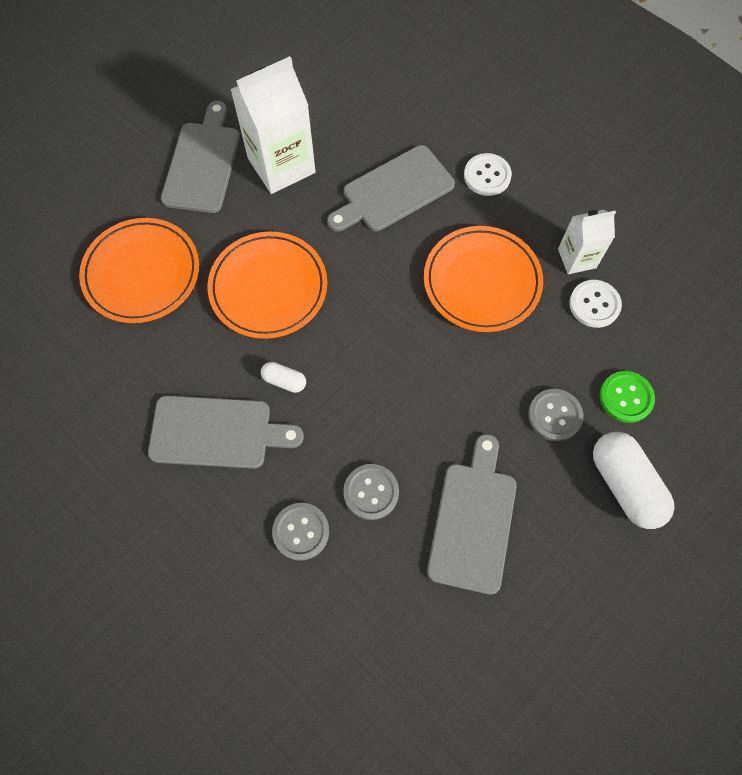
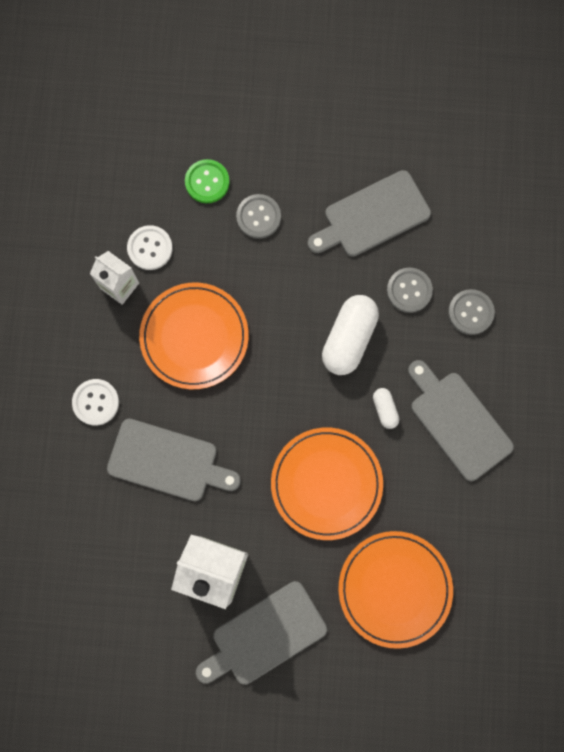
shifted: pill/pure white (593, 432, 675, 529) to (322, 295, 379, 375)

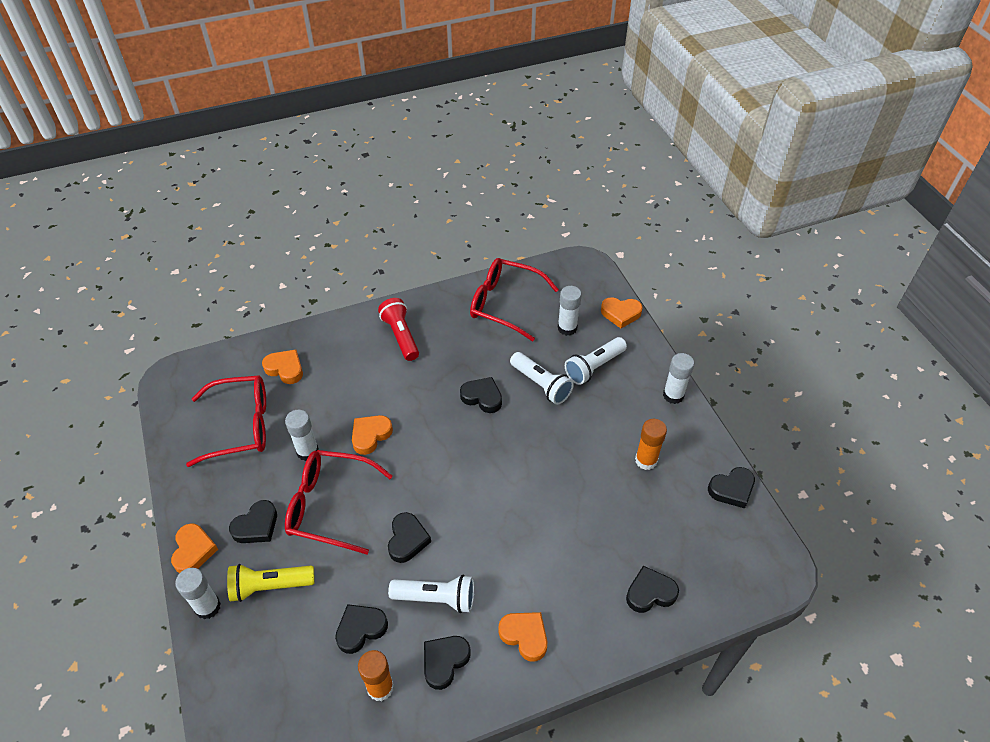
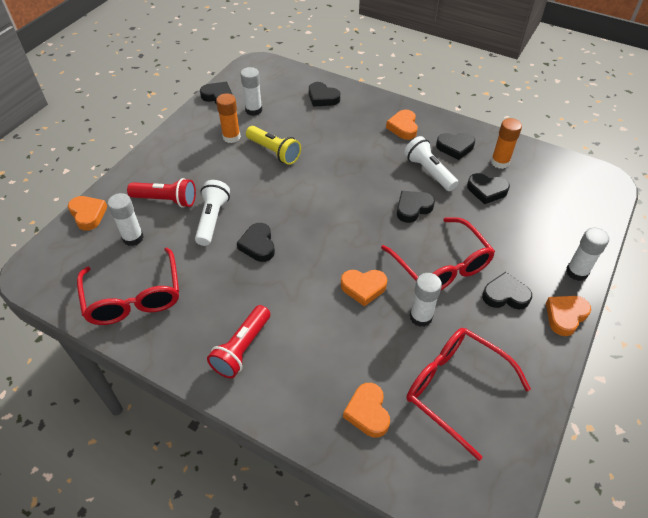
shifted: glue stick/pure white (663, 353, 694, 404) to (240, 67, 262, 116); pocket torch/yellow (227, 564, 315, 602) to (246, 126, 301, 165)
repainted: pocket torch/pure white (565, 337, 627, 385) to pocket torch/crimson (127, 178, 196, 208)

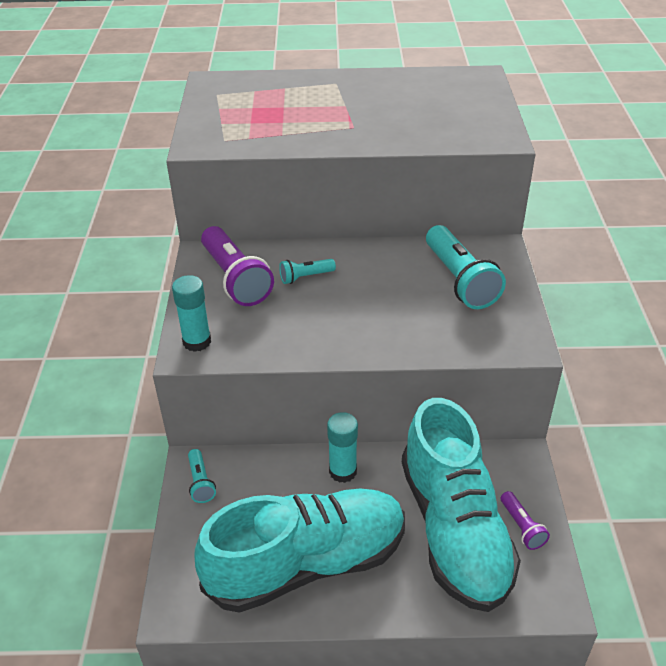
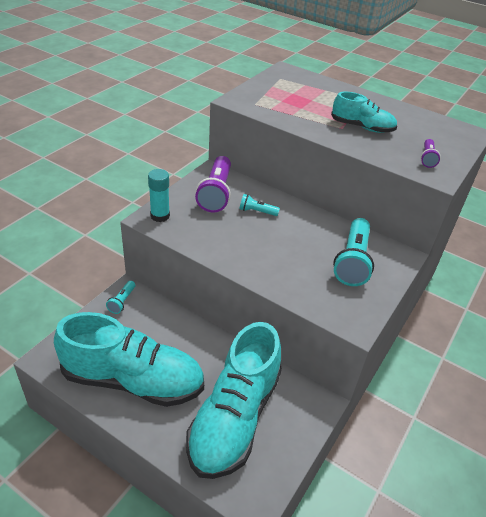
gone: glue stick/aqua (327, 412, 358, 483)
new: sneaker/aqua (331, 91, 397, 133)
shifted: pocket torch/royal purple (501, 491, 550, 550) to (421, 139, 441, 168)

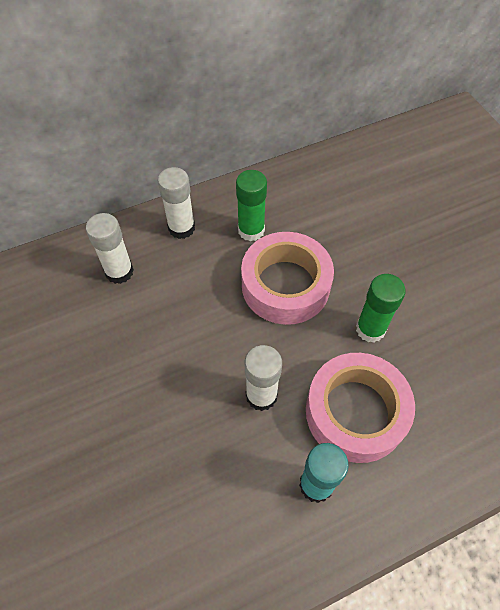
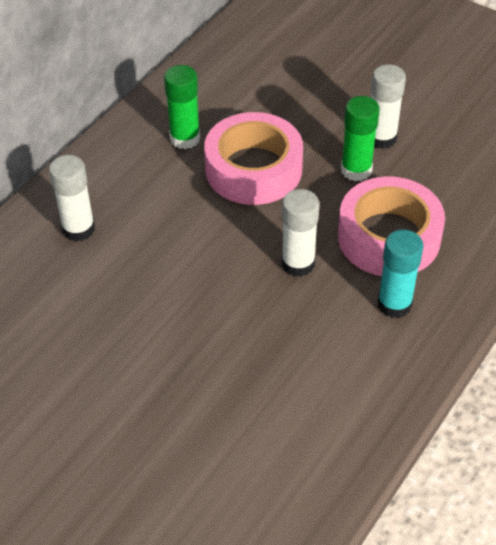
shifted: glue stick/pure white (158, 167, 195, 239) to (371, 64, 406, 149)

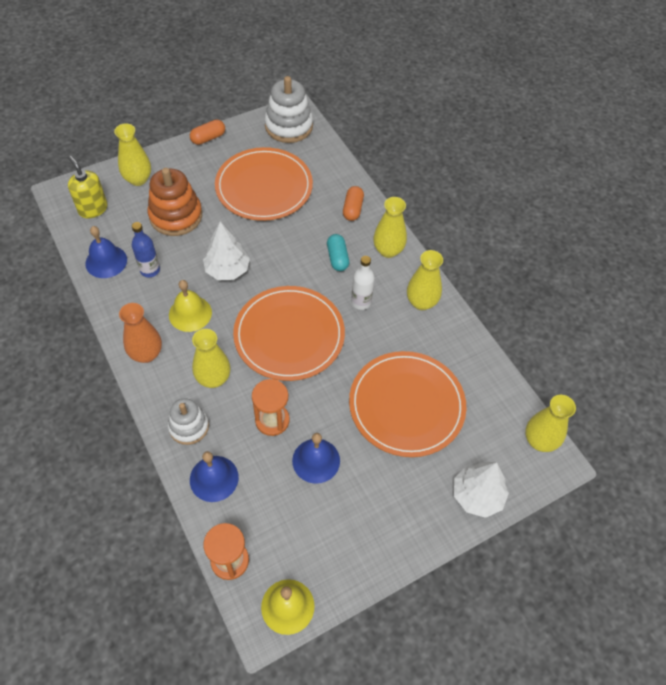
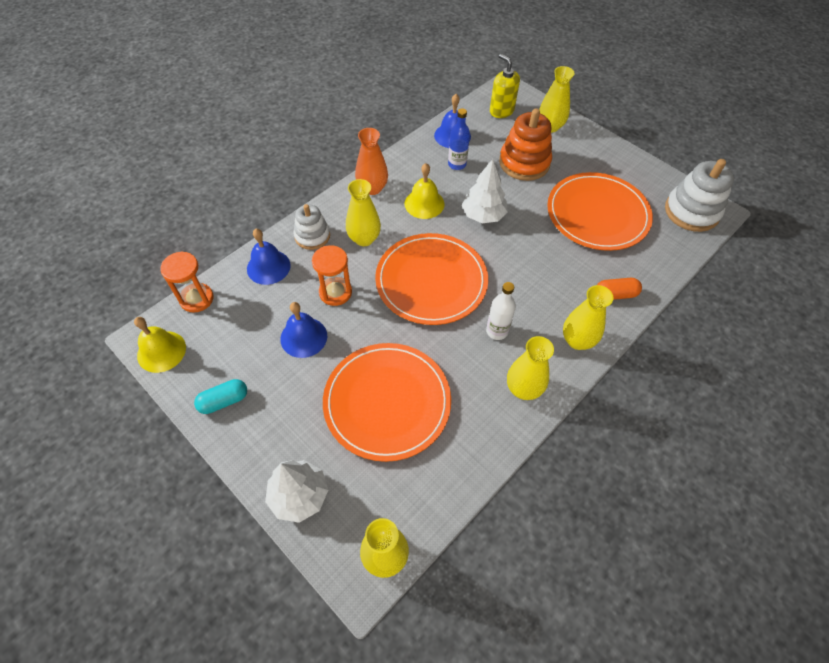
gone: pill/orange-coloured (190, 119, 225, 145)
shifted: pill/aqua (327, 234, 349, 271) to (194, 379, 247, 414)
rotated: pump bottle/yellow (68, 156, 108, 218) = (490, 54, 520, 118) 75 degrees counterclockwise

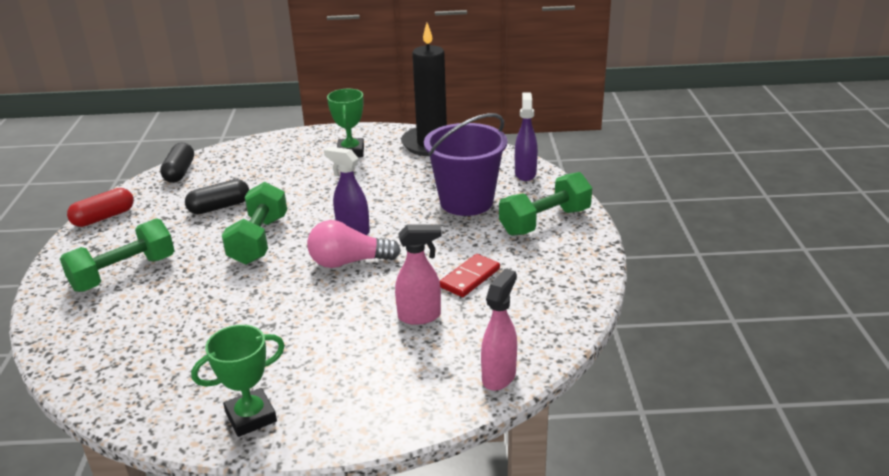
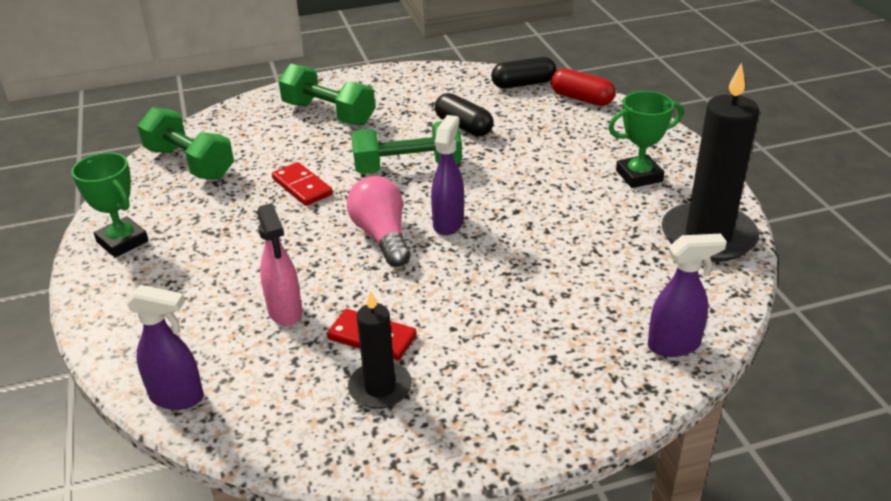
gone: pail/royal purple (424, 113, 507, 216)
new: domino tile/crimson (272, 162, 333, 206); candle/ebony (348, 290, 412, 409)
shifted: free weight/emerald (499, 172, 592, 236) to (137, 107, 234, 180); pill/crimson (67, 188, 134, 227) to (551, 68, 616, 106)
repainted: spray bottle/pink (481, 269, 517, 391) to spray bottle/royal purple (125, 285, 204, 410)

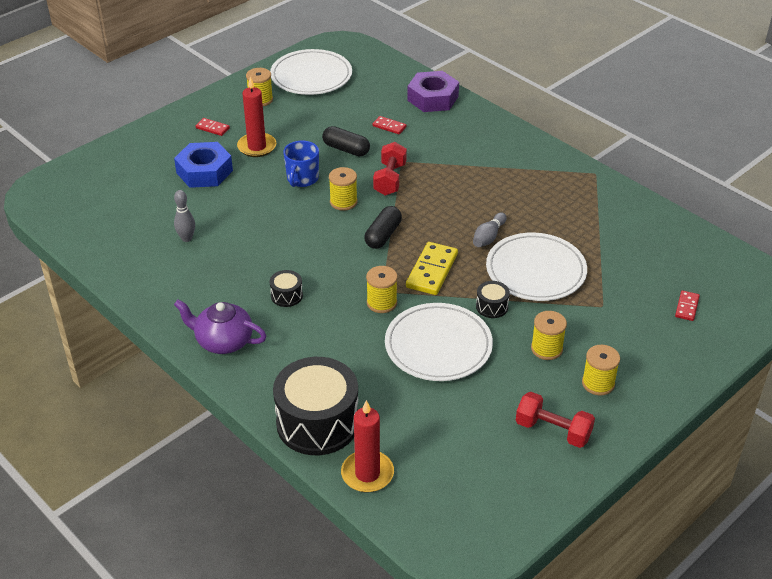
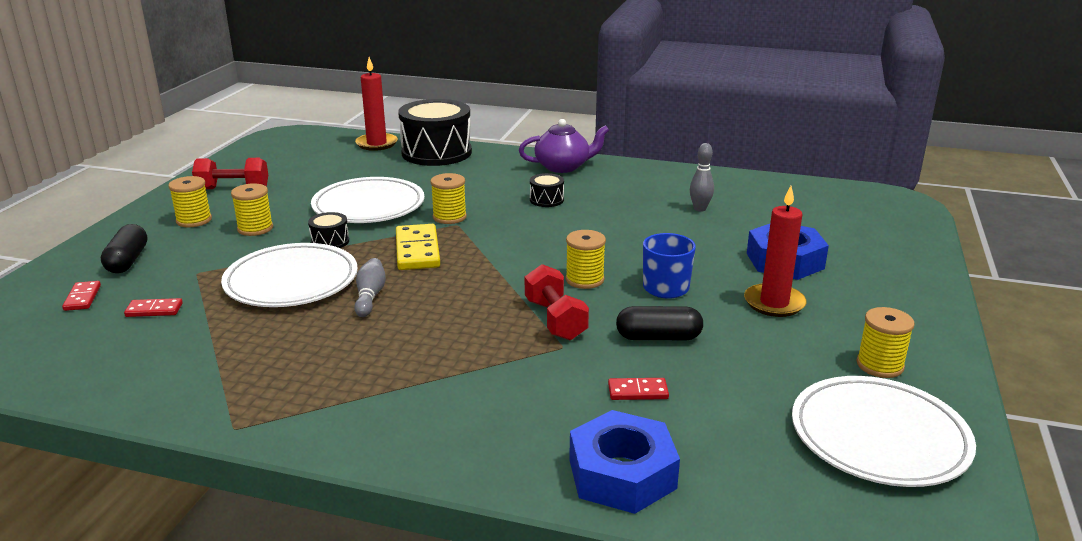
shifted: pill/ebony (364, 206, 402, 249) to (101, 224, 148, 273); domino tile/crimson (196, 118, 230, 136) to (124, 298, 183, 317)
repainted: nut/royal purple (407, 71, 459, 112) to nut/royal blue (569, 410, 680, 514)

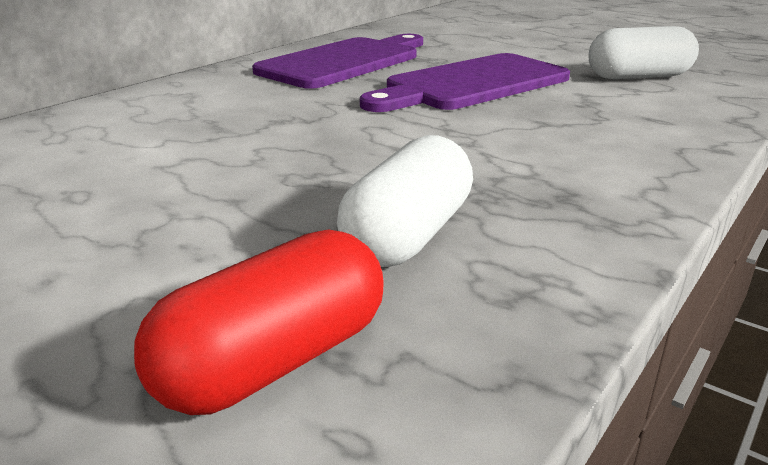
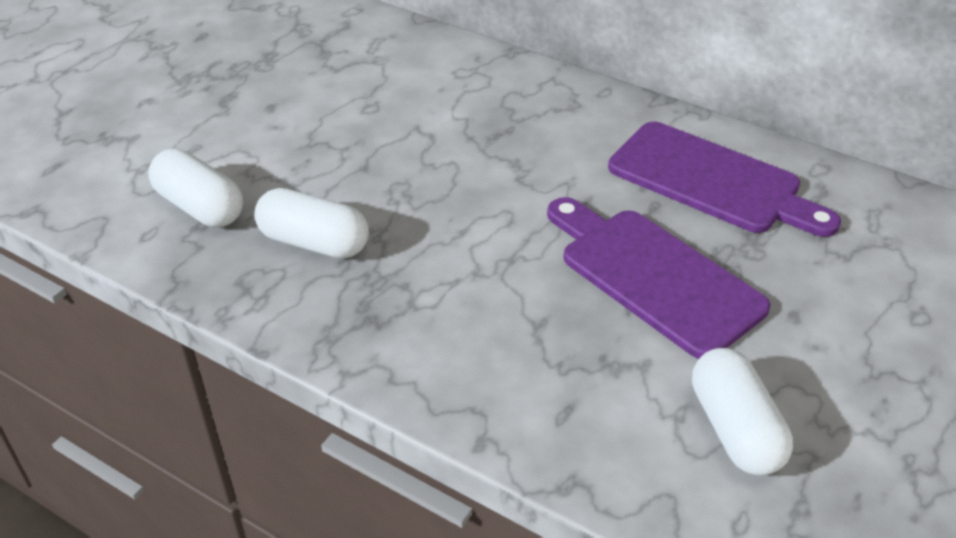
repainted: pill/crimson (134, 229, 383, 415) to pill/pure white (148, 149, 243, 227)

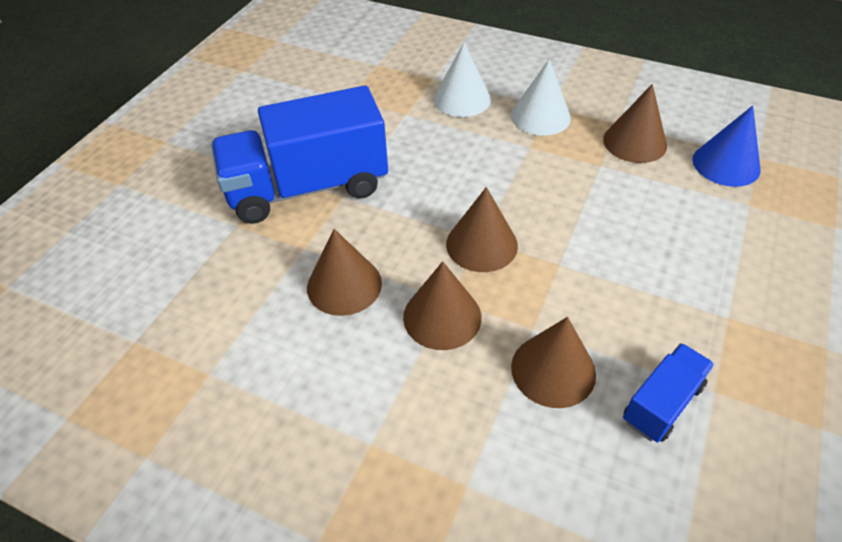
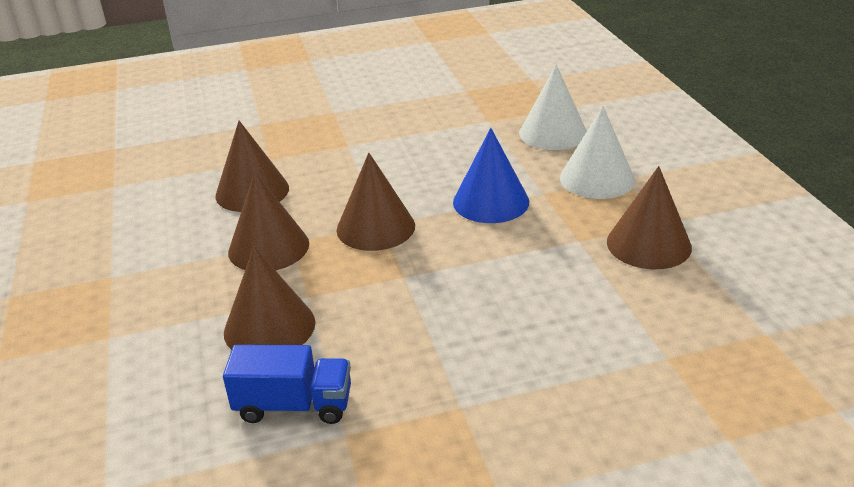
gone: toy truck/royal blue (211, 85, 388, 224)
shifted: solid cone/royal blue (692, 106, 761, 187) to (453, 128, 529, 223)

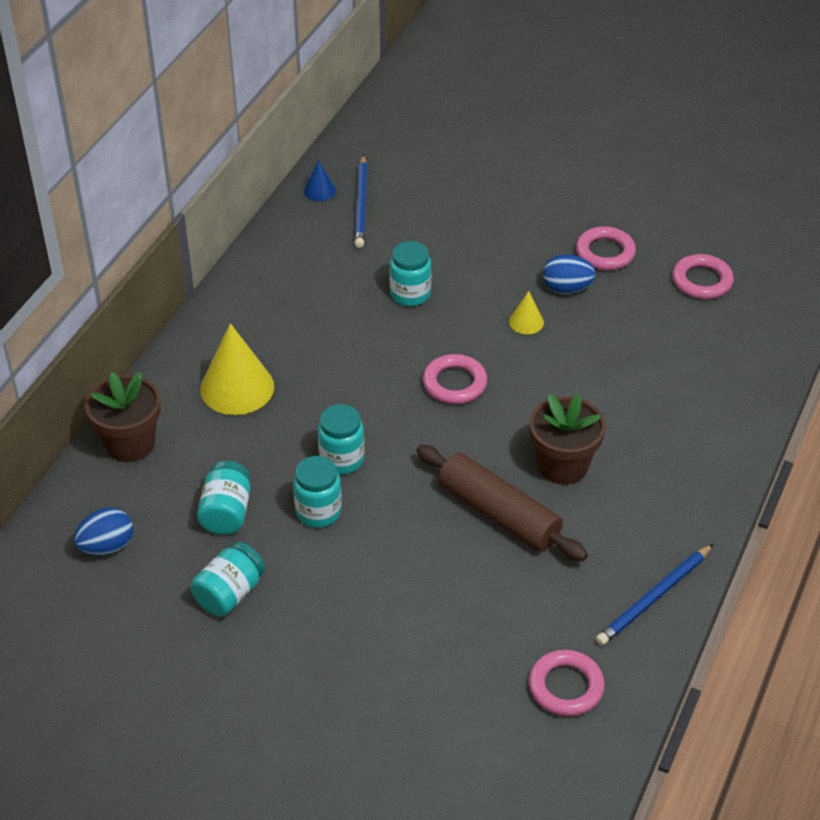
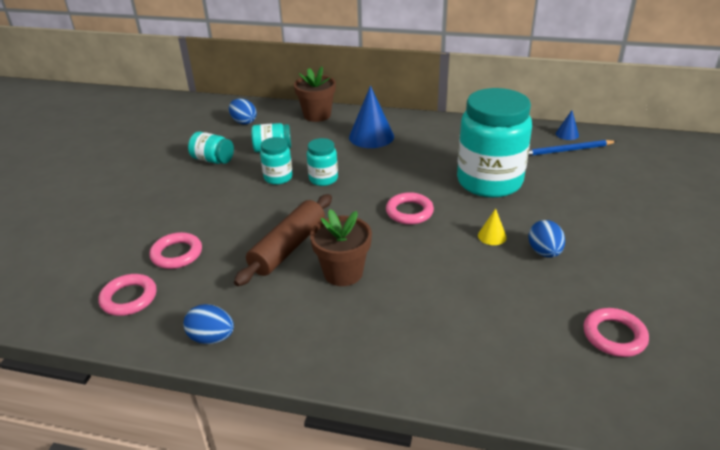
shifted: hoop/pink (576, 226, 636, 270) to (149, 232, 202, 269)
swapped: pencil/royal blue (596, 544, 713, 646) to egg/royal blue (183, 304, 234, 344)
repainted: solid cone/yellow (200, 323, 274, 415) to solid cone/royal blue (349, 86, 394, 148)
scaled: jar/aqua (389, 241, 432, 306) = (457, 88, 532, 198) x2.19

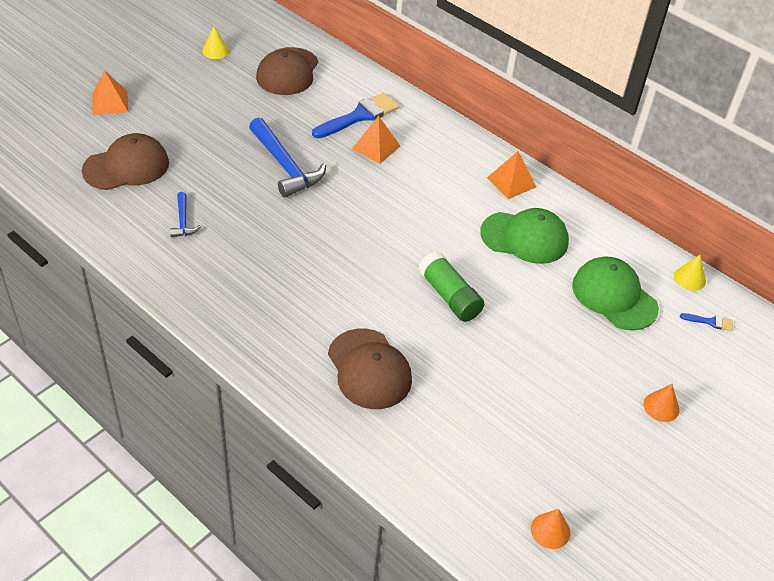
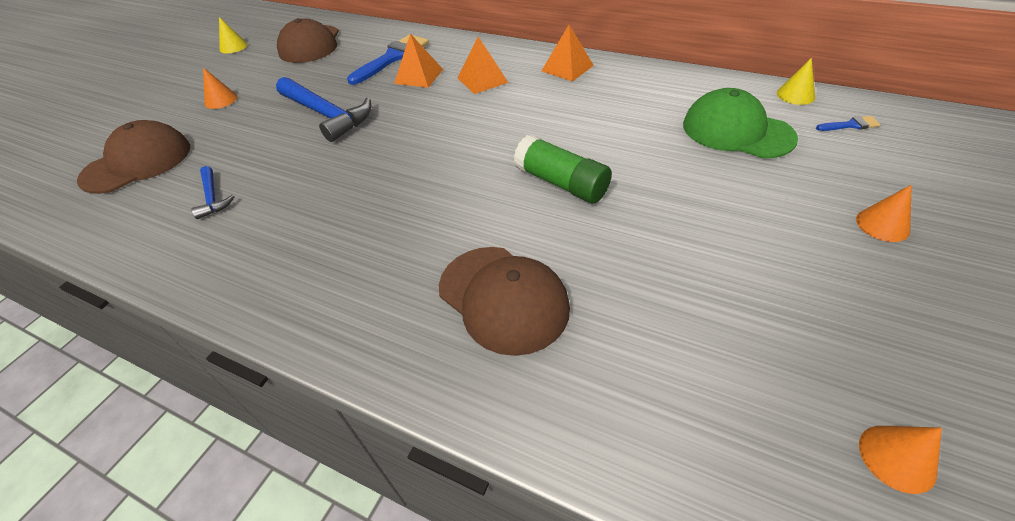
gone: baseball cap/emerald (480, 208, 569, 264)
new: solid cone/orange-coloured (203, 67, 238, 109)
shifted: pyramid shape/orange-coloured (92, 70, 128, 115) to (458, 37, 509, 94)

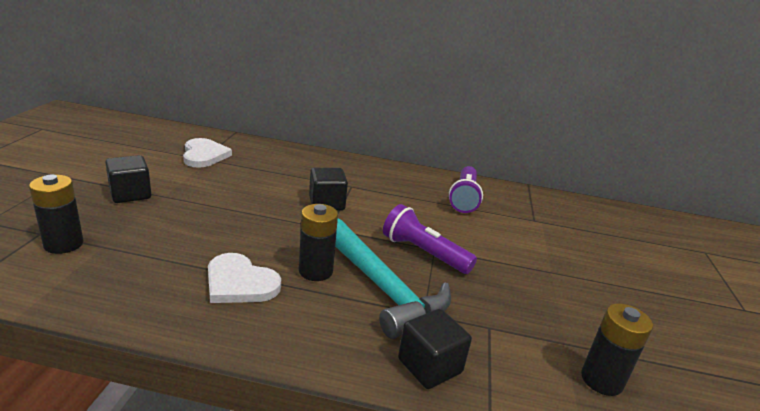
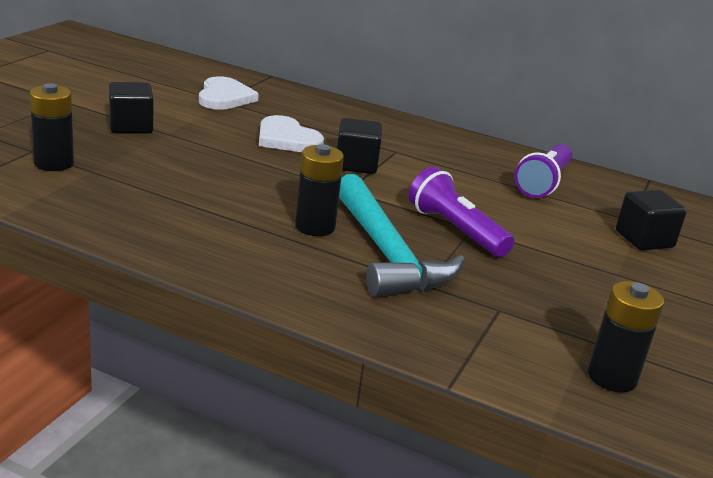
shifted: love heart/pure white (208, 253, 281, 303) to (259, 115, 324, 152); block/ebony (398, 309, 472, 389) to (616, 190, 687, 250)

